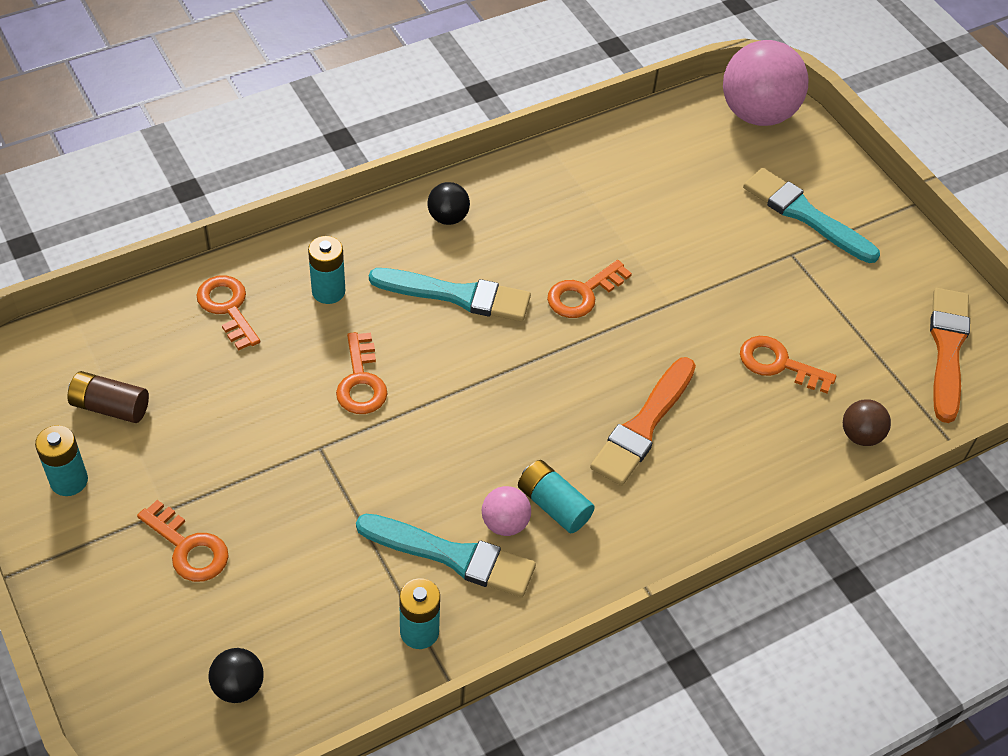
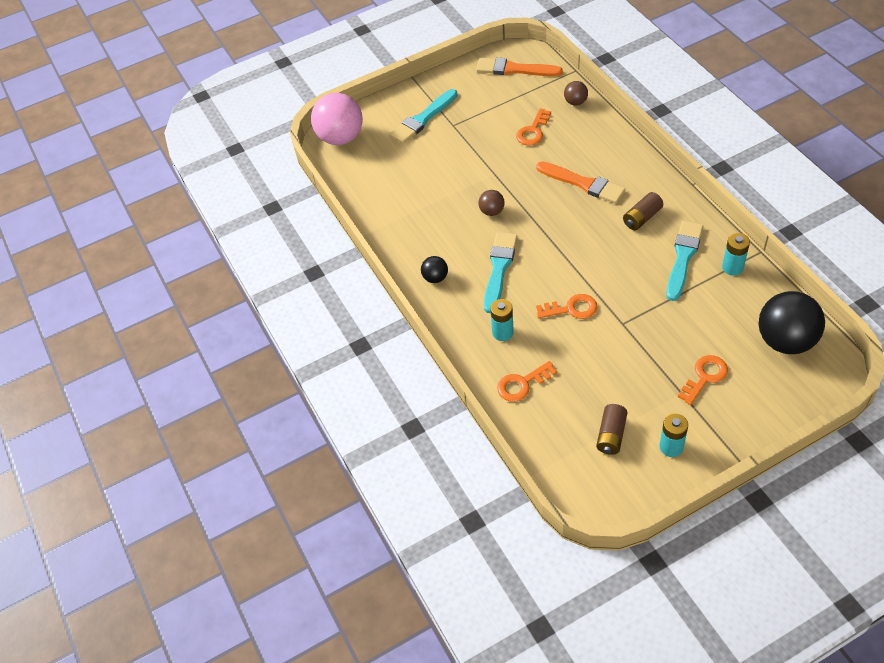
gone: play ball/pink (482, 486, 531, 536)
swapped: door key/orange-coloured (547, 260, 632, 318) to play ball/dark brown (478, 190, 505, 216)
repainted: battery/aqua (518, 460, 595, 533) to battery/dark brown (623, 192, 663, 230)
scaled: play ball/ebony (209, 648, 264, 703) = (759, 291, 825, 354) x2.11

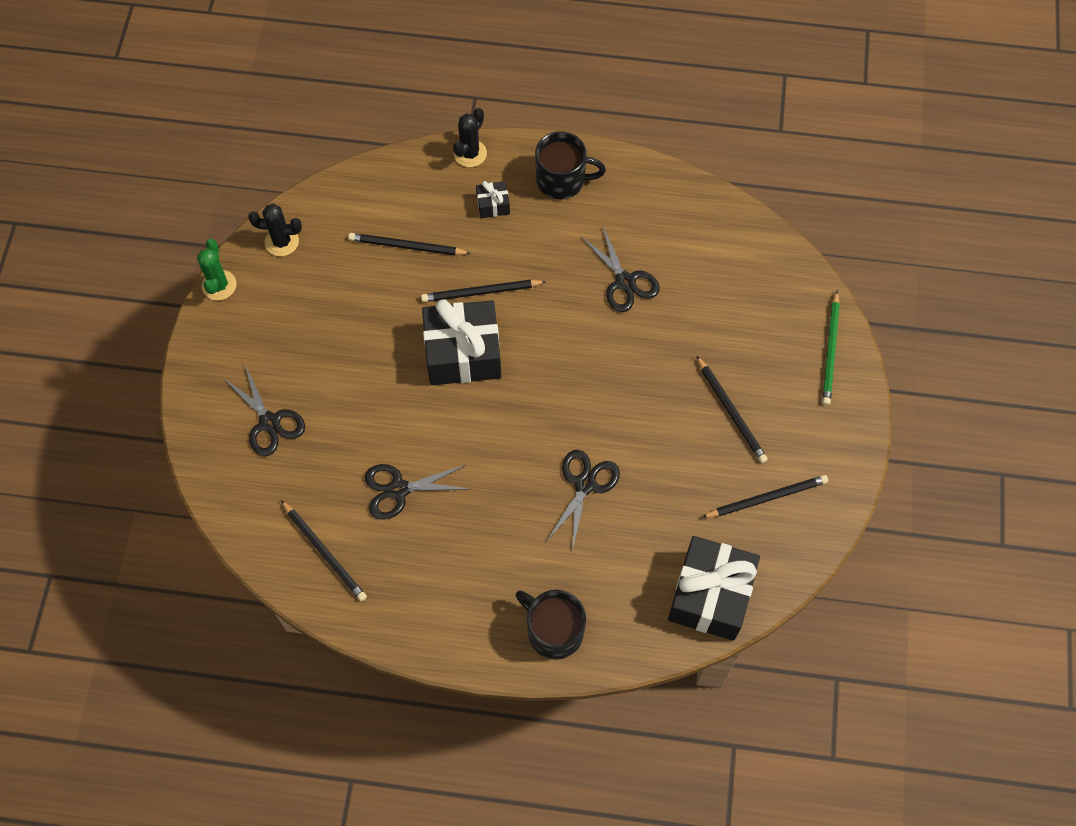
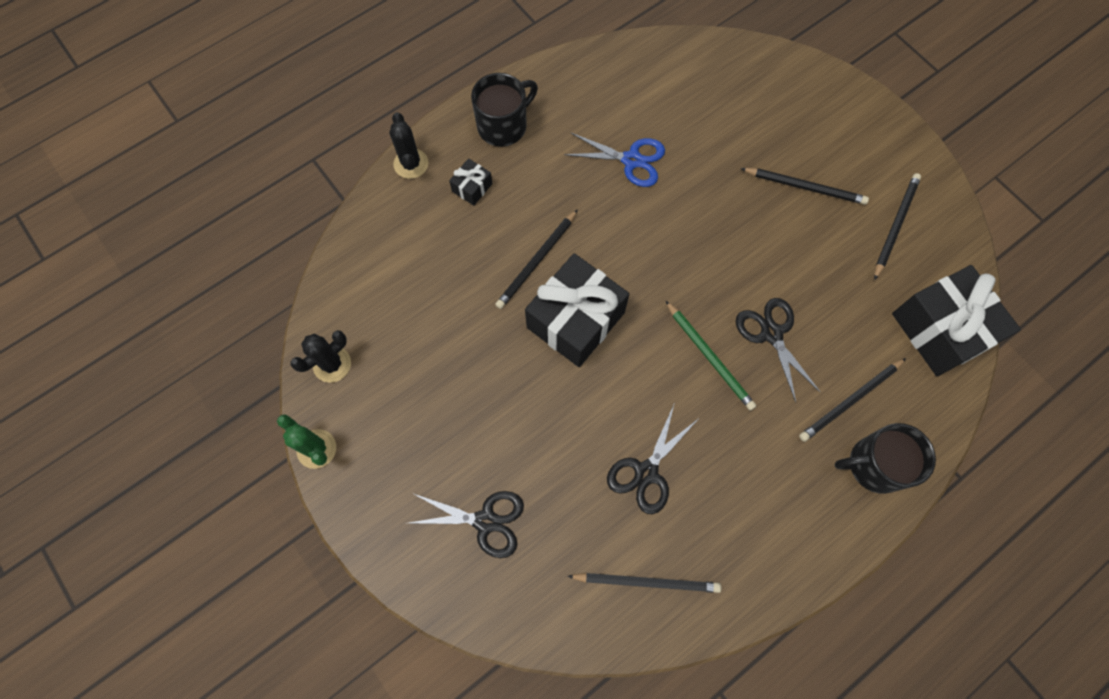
shifted: pencil/emerald (822, 291, 840, 406) to (666, 301, 756, 411); pencil/ebony (348, 233, 471, 256) to (799, 358, 906, 442)
repainted: pair of scissors/ebony (581, 227, 660, 312) to pair of scissors/royal blue (564, 133, 665, 187)

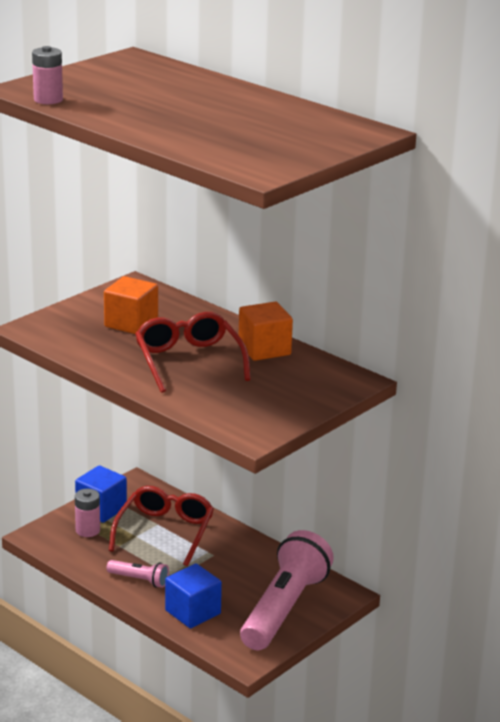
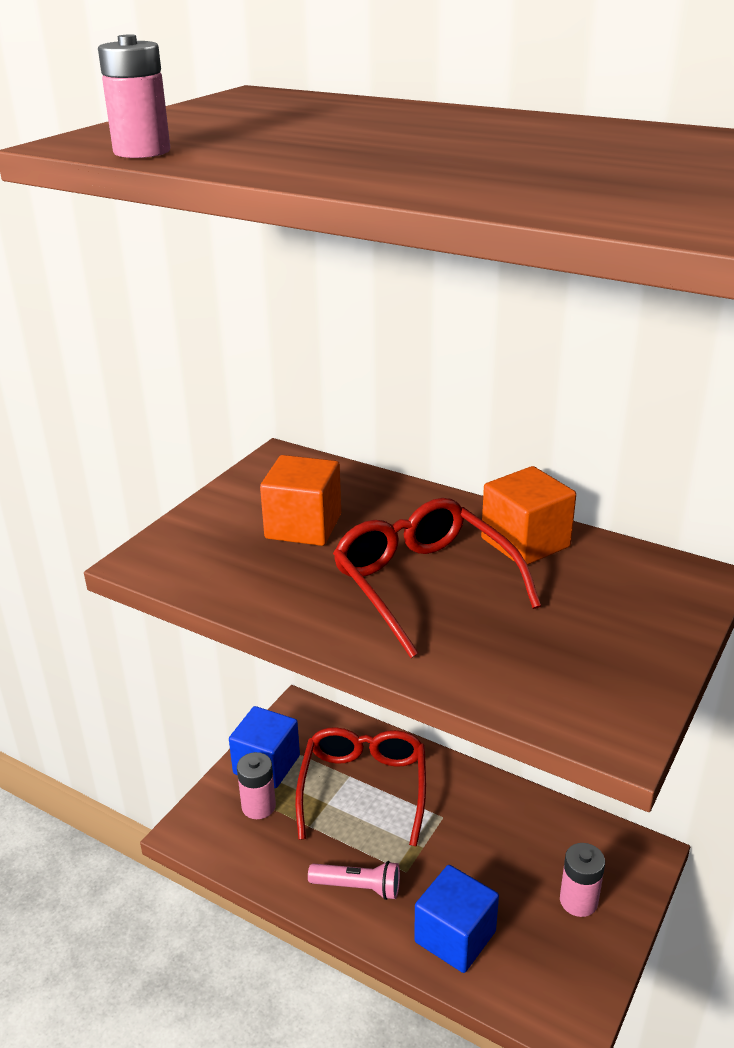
swapped: pocket torch/pink (240, 530, 334, 650) to battery/pink (560, 843, 605, 917)

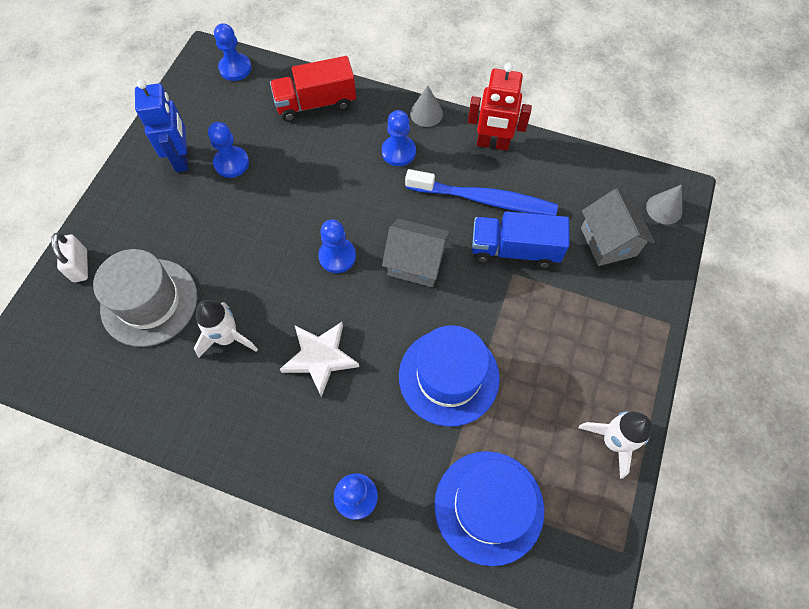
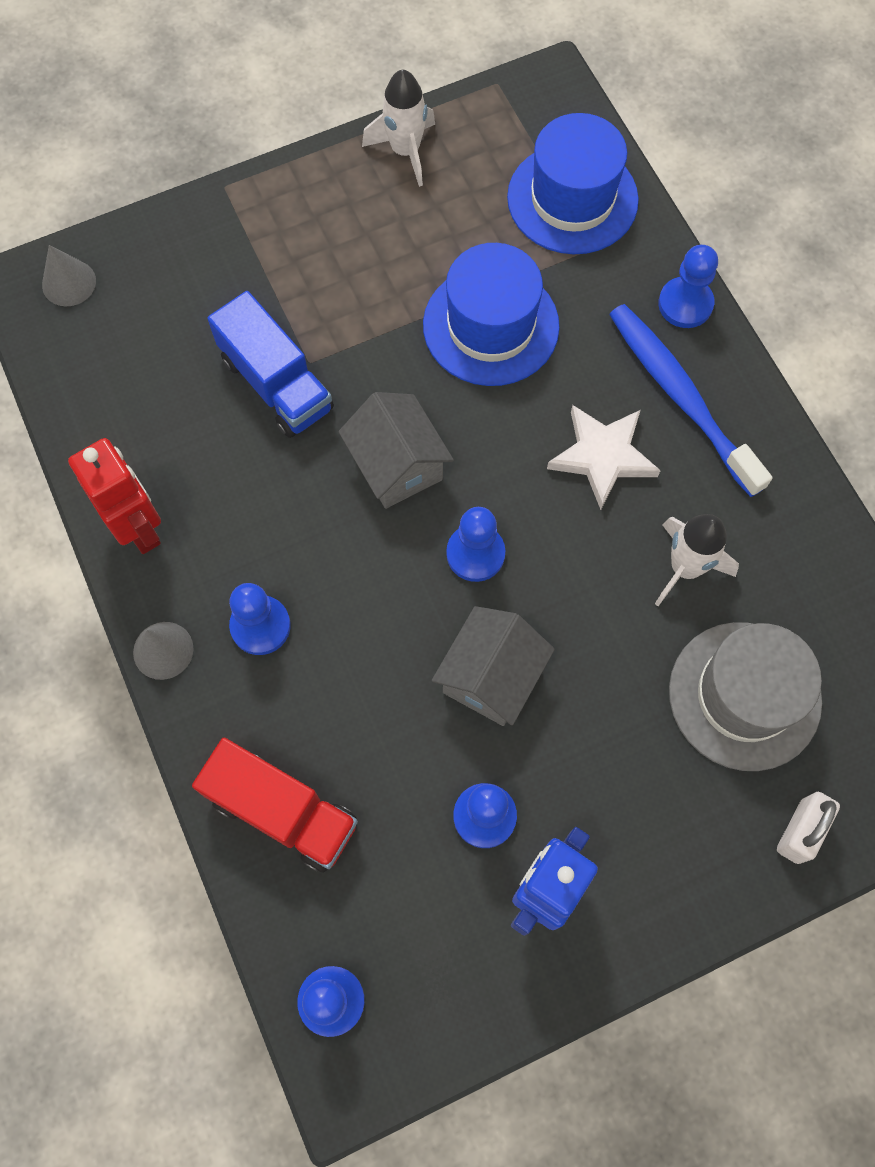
shifted: toy house/ash-grey (581, 189, 655, 266) to (432, 606, 555, 726); tooth brush/royal blue (405, 169, 558, 216) to (609, 304, 773, 497)

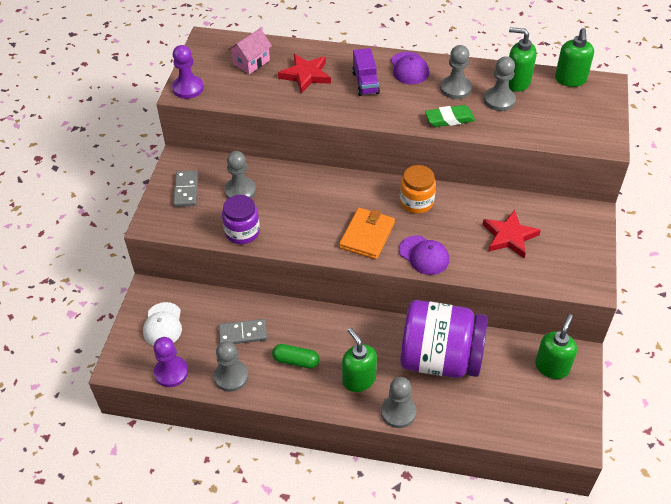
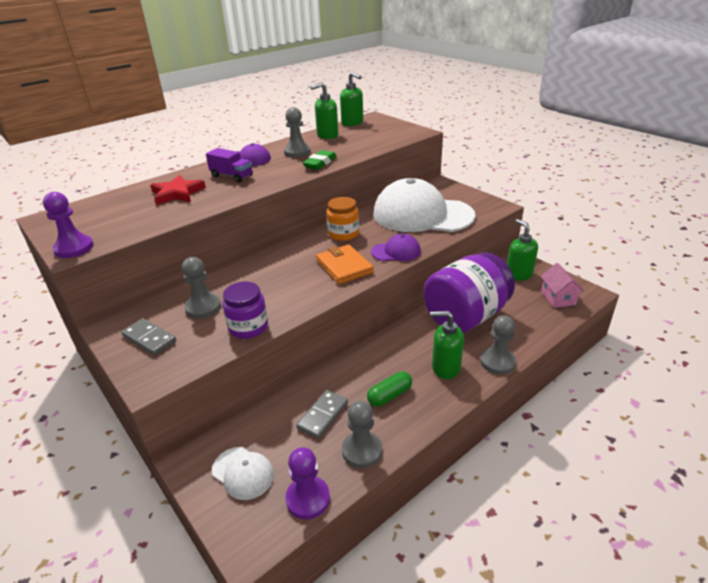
gone: pawn/ash-grey (484, 56, 516, 111)
shifted: toy house/pink (228, 28, 272, 74) to (541, 263, 584, 308)
swapped: star shape/crimson (482, 210, 541, 258) to baseball cap/pure white (373, 178, 475, 232)

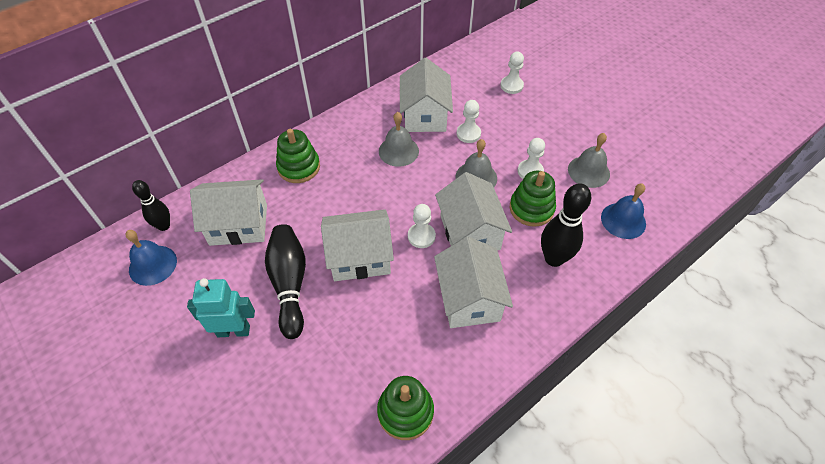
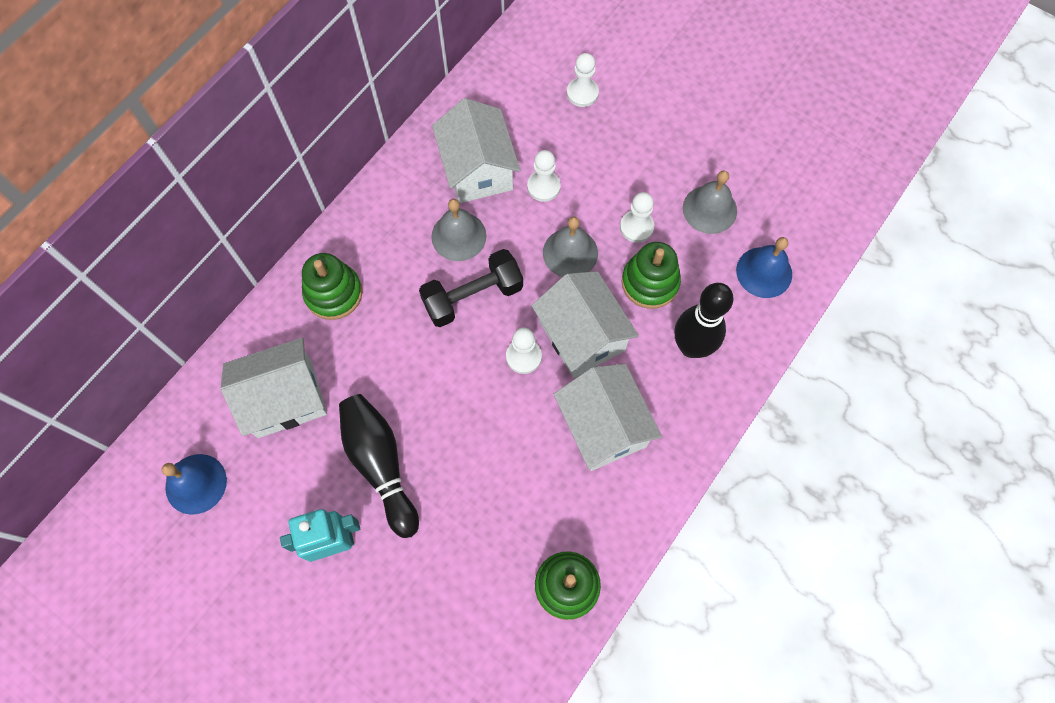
gone: skittle/ebony (132, 180, 170, 231); toy house/pure white (321, 209, 394, 281)
new: free weight/ebony (419, 249, 523, 327)

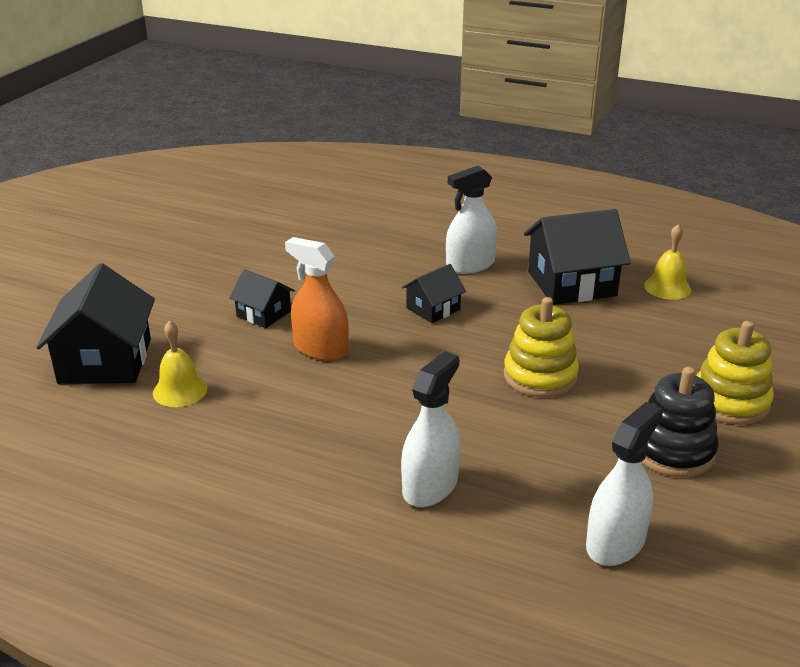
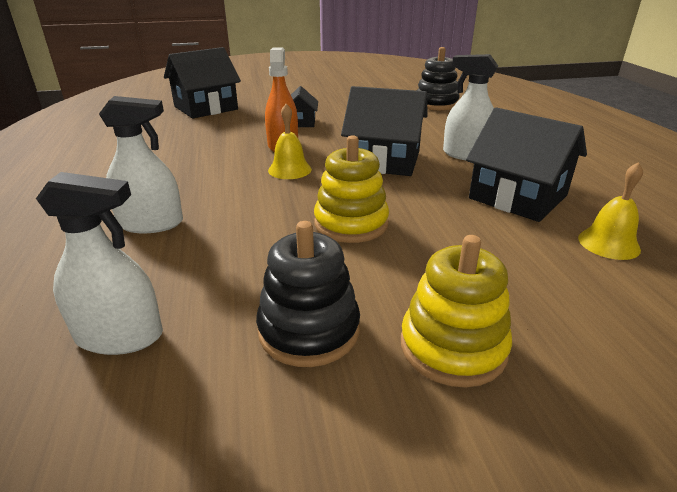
new: stacking toy/ebony (416, 47, 460, 111)
shifted: school bell/yellow (153, 321, 208, 407) to (268, 104, 312, 179)
scaled: toy house/ebony (402, 264, 466, 323) = (341, 86, 428, 176) x1.85

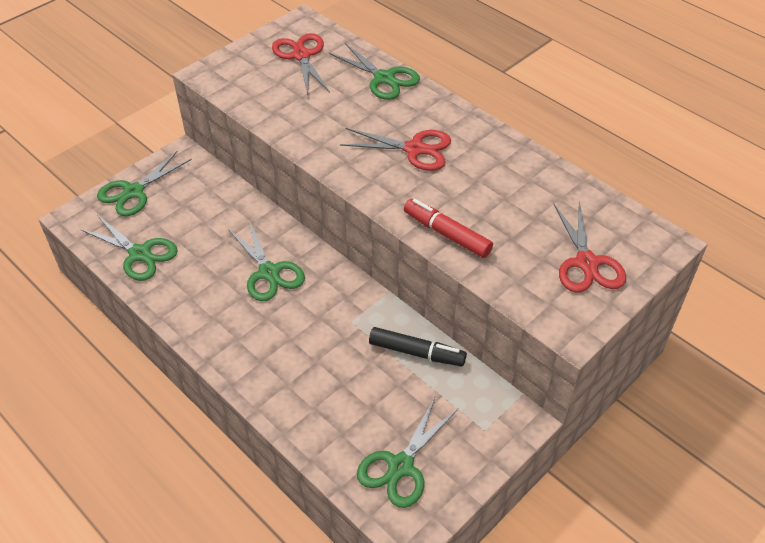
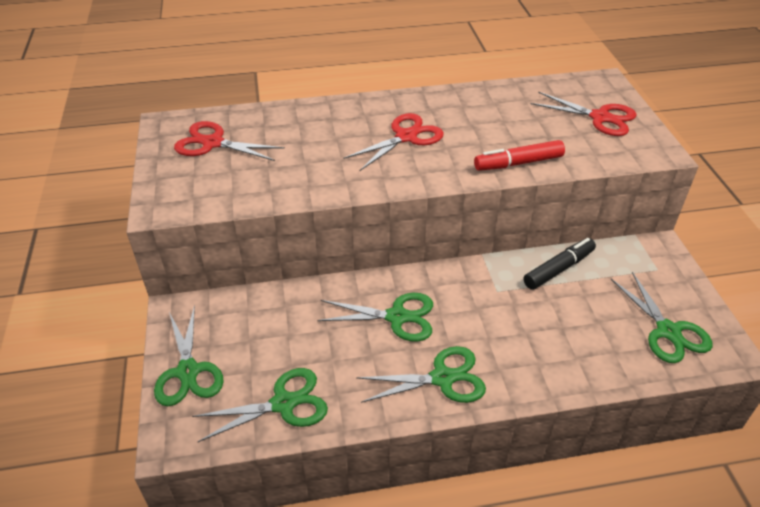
shifted: pair of scissors/emerald (329, 43, 420, 100) to (356, 346, 486, 403)

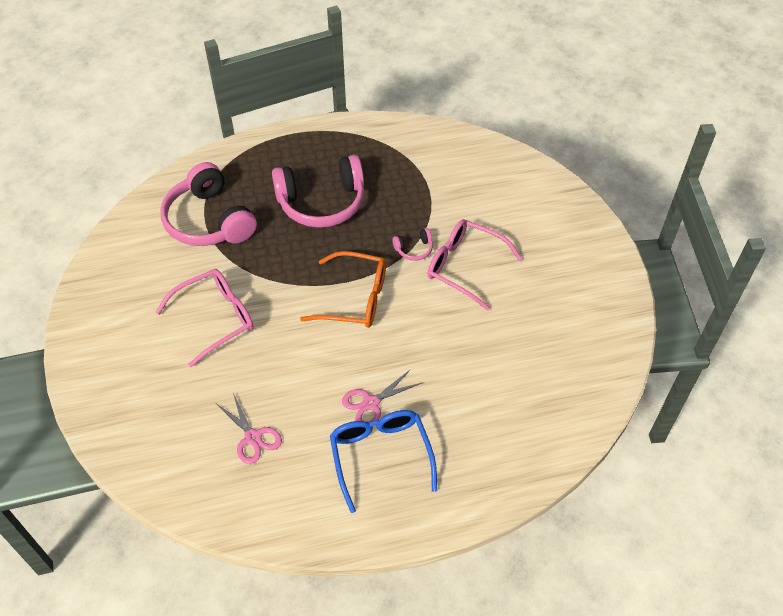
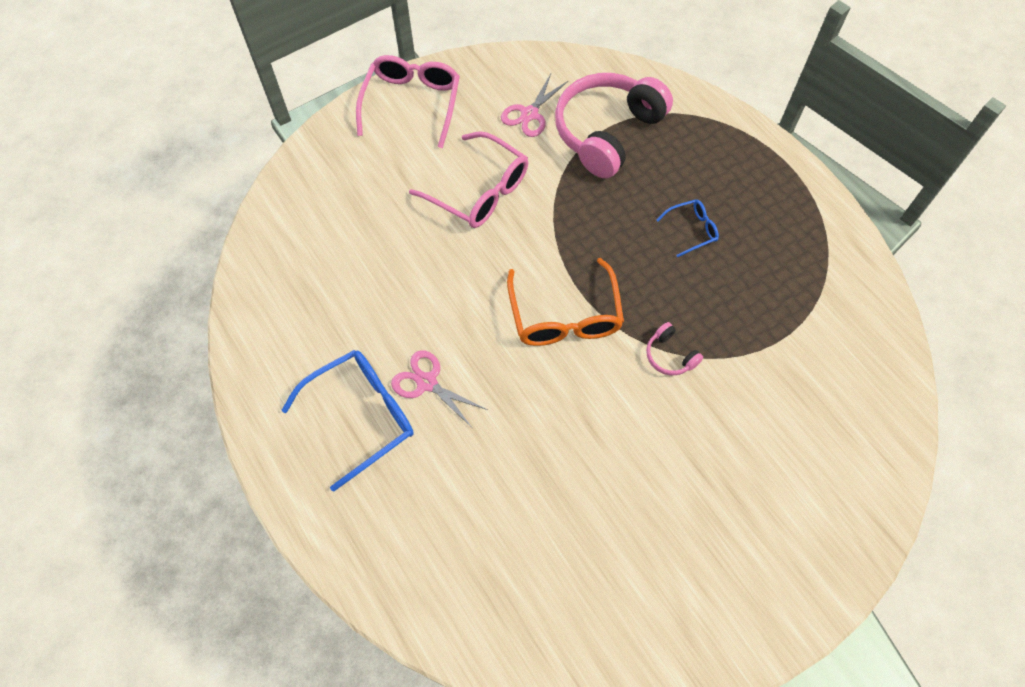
shifted: spectacles/pink (427, 219, 522, 311) to (356, 55, 460, 148); pair of scissors/pink (216, 393, 282, 464) to (501, 74, 569, 137)
swapped: over-ear headphones/pink (272, 155, 364, 228) to spectacles/royal blue (657, 199, 719, 257)

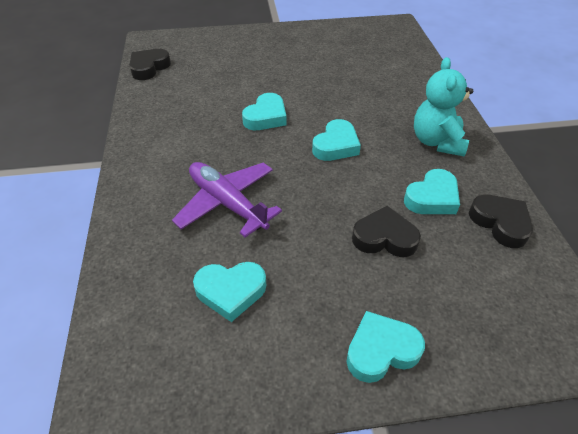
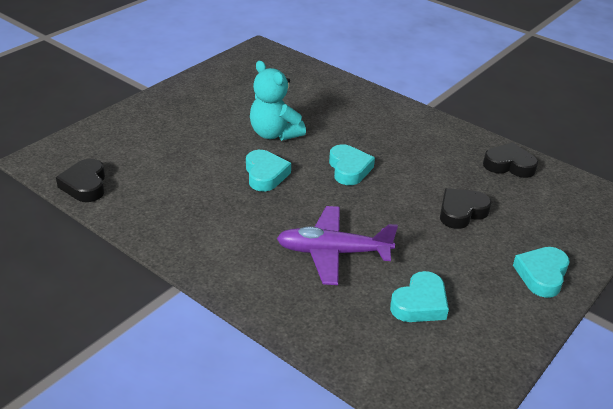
gone: love heart/aqua (404, 169, 460, 214)
shifted: stuffed bear/aqua (414, 57, 473, 157) to (250, 61, 306, 141)

